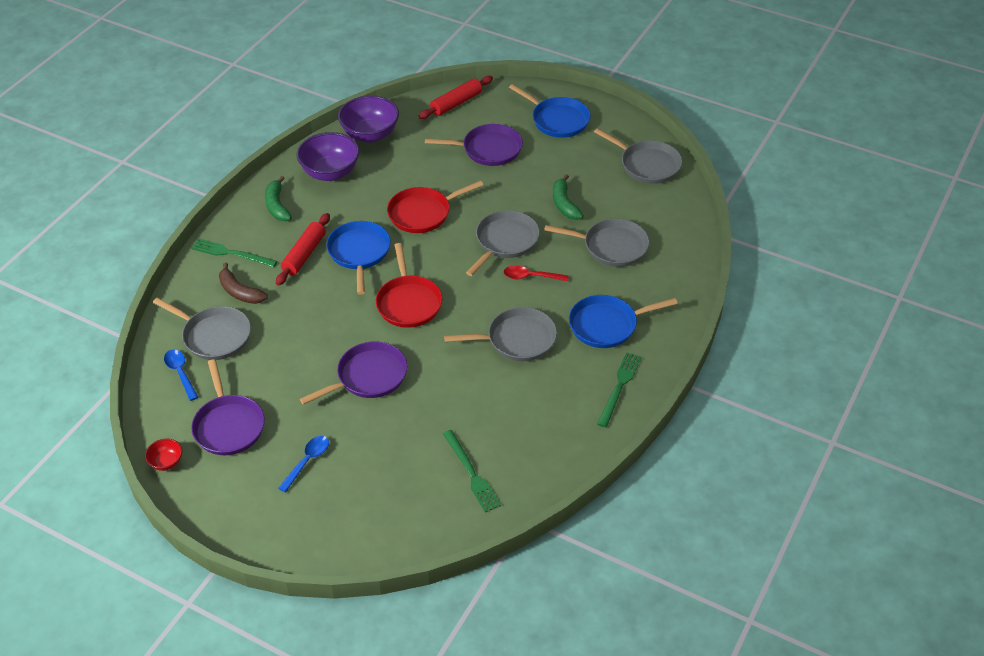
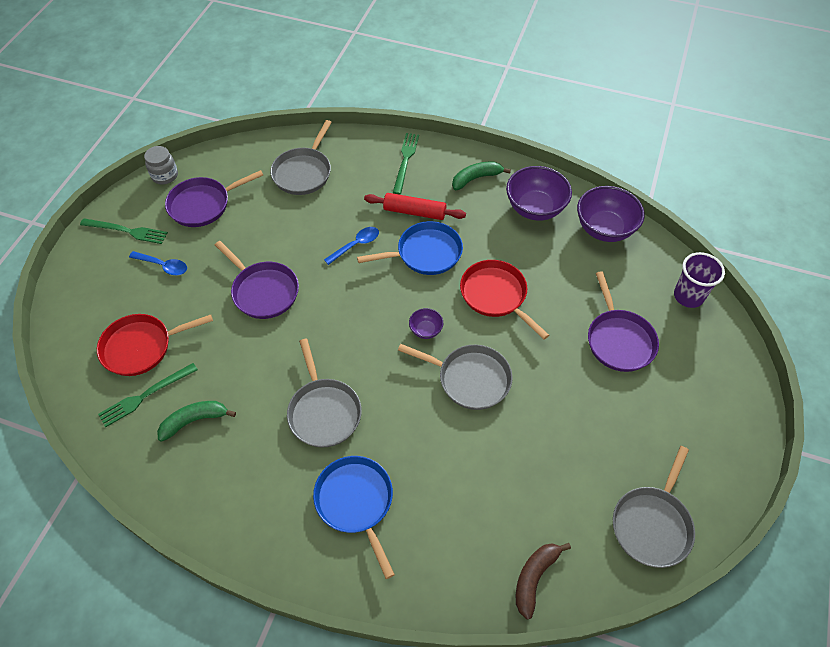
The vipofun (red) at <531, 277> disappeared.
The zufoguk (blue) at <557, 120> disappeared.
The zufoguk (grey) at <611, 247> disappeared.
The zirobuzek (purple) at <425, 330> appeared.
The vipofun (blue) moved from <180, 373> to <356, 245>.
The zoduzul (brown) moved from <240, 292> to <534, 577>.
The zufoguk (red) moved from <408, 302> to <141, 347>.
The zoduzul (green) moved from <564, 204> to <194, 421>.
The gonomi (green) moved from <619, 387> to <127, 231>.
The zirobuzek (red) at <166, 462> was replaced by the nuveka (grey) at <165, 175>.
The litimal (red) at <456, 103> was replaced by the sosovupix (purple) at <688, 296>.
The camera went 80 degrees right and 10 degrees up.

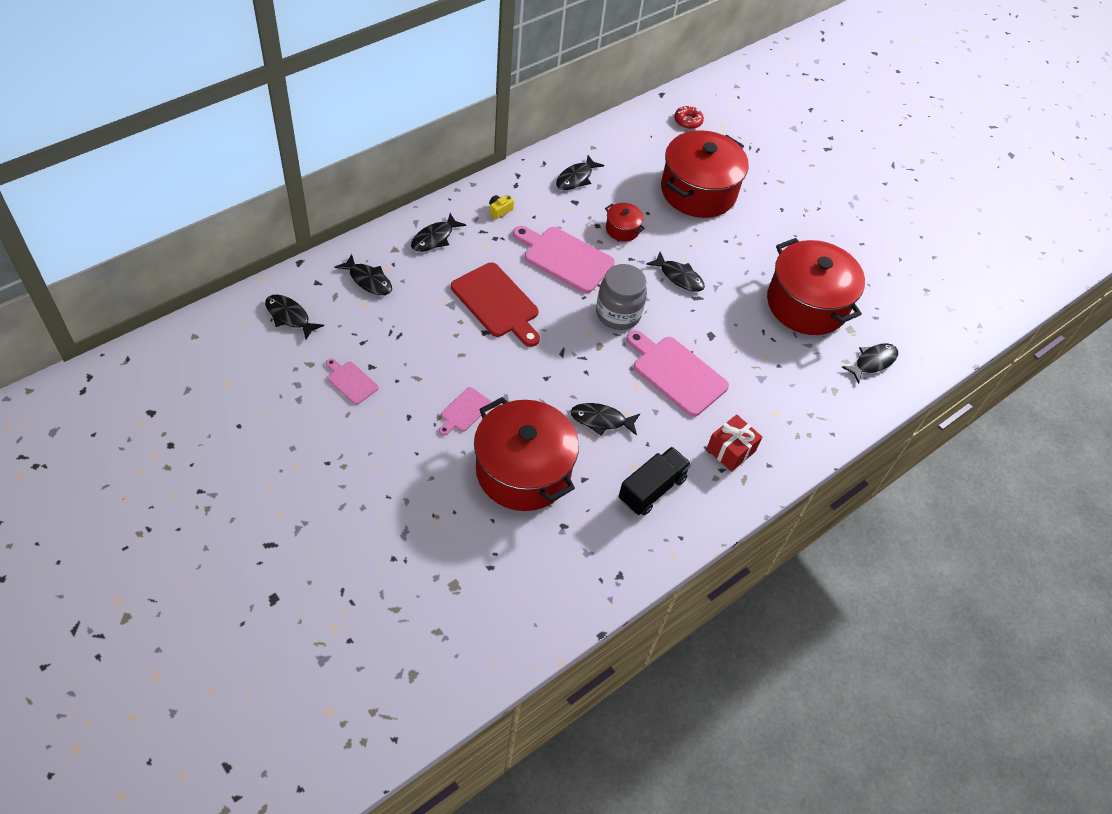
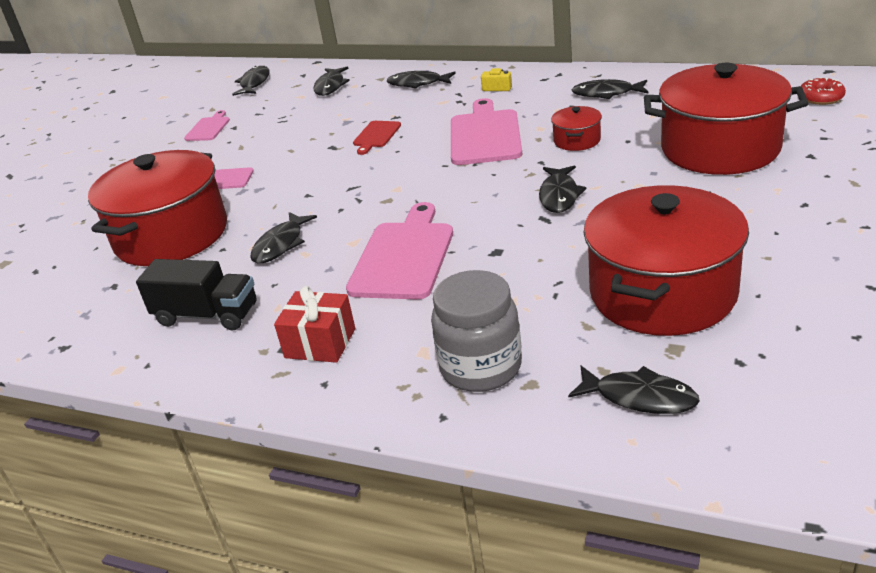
The nuveka (grey) moved from <618, 314> to <481, 367>.
The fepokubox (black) at <601, 420> turned 135 degrees counterclockwise.
The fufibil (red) at <497, 303> changed to 0.52 times the size.
The camera went 70 degrees right and 20 degrees down.

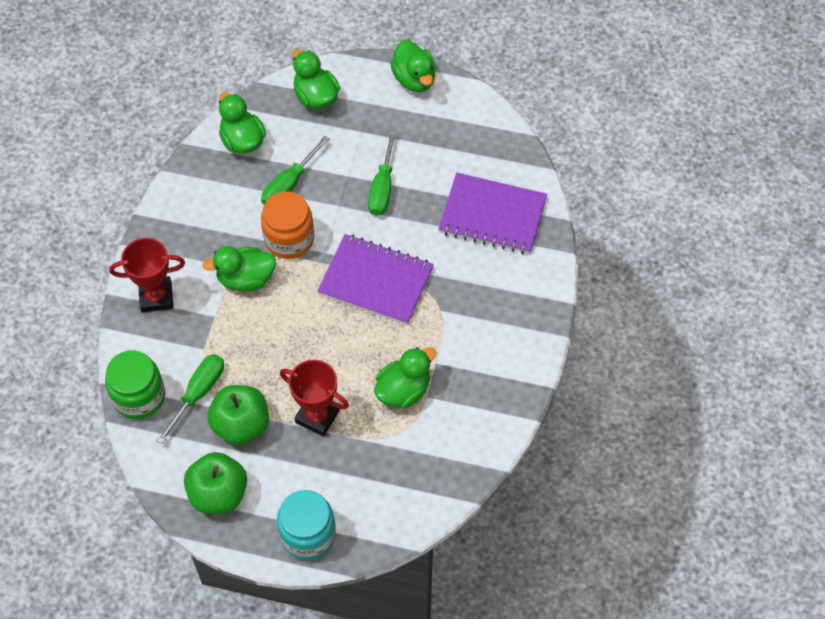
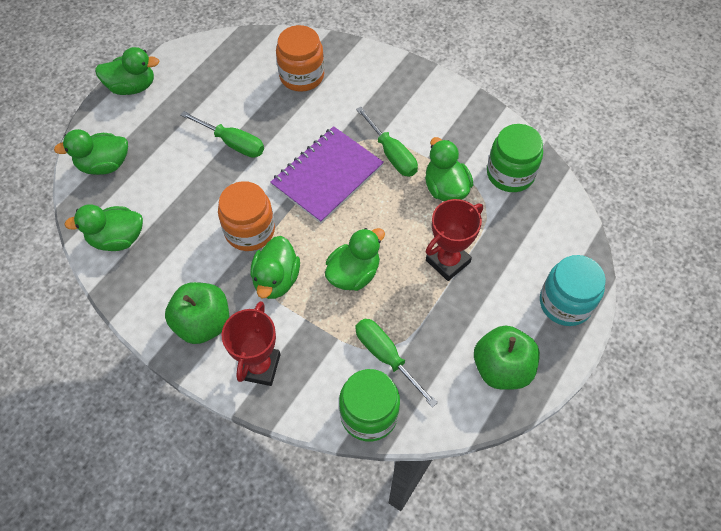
The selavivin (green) at <353, 273> appeared.
The nuveka (green) at <510, 174> appeared.
The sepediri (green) moved from <241, 425> to <203, 323>.
The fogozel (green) moved from <288, 185> to <392, 154>.
The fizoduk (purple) at <492, 215> was replaced by the nuveka (orange) at <301, 76>.
The camera went 70 degrees left and 0 degrees up.

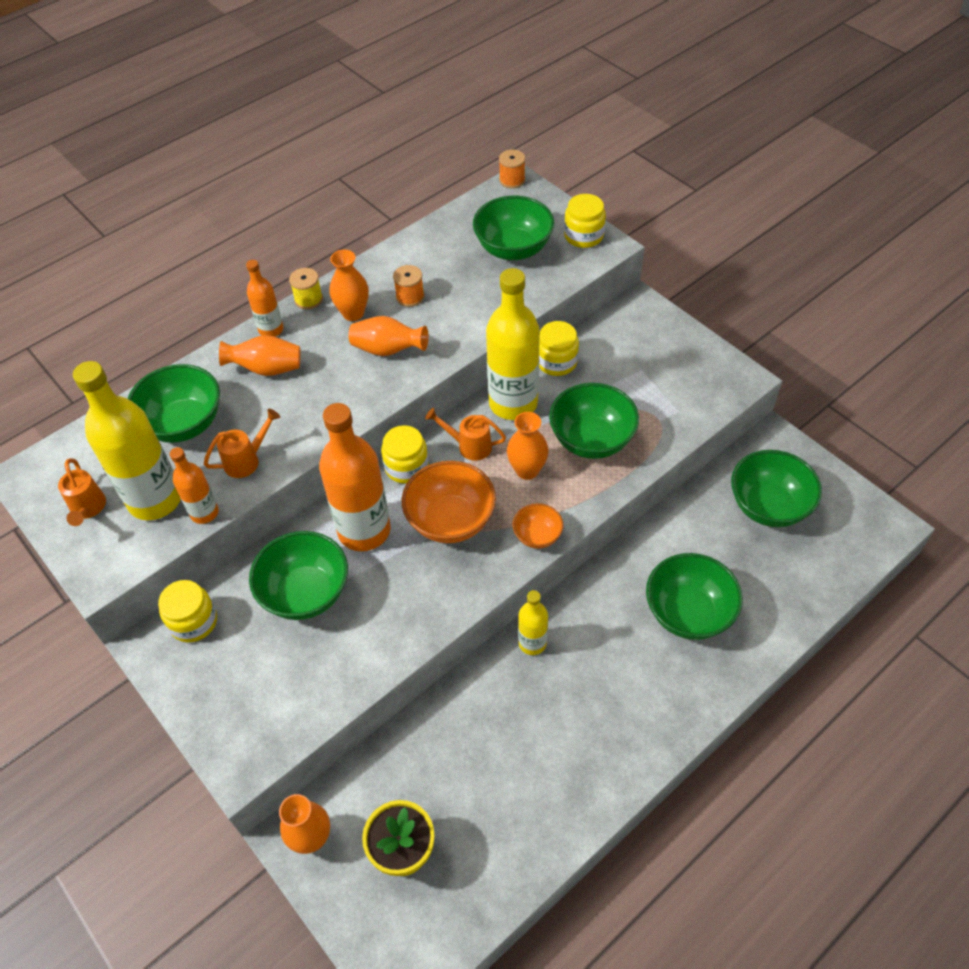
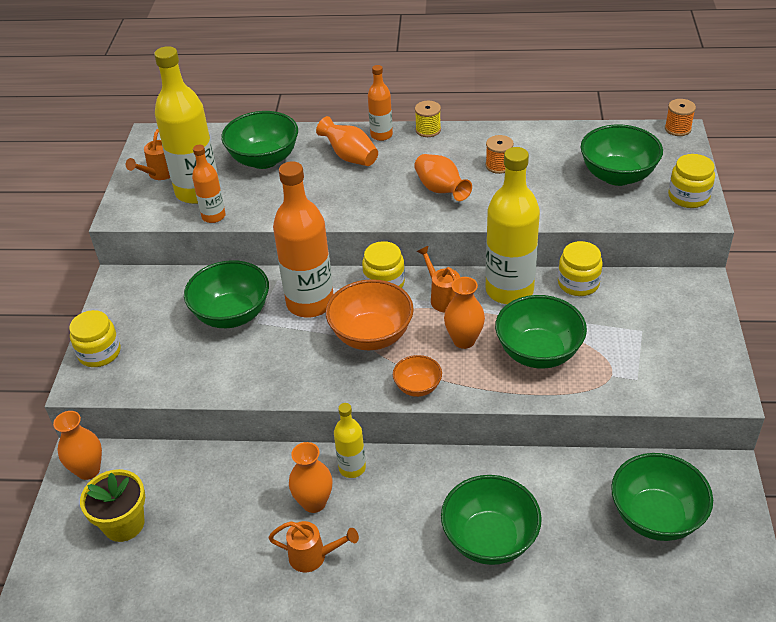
The nuveka (yellow) moved from <193, 621> to <99, 353>.
The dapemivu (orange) moved from <246, 460> to <313, 556>.
The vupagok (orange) moved from <353, 313> to <314, 502>.
The camera went 45 degrees right and 10 degrees down.

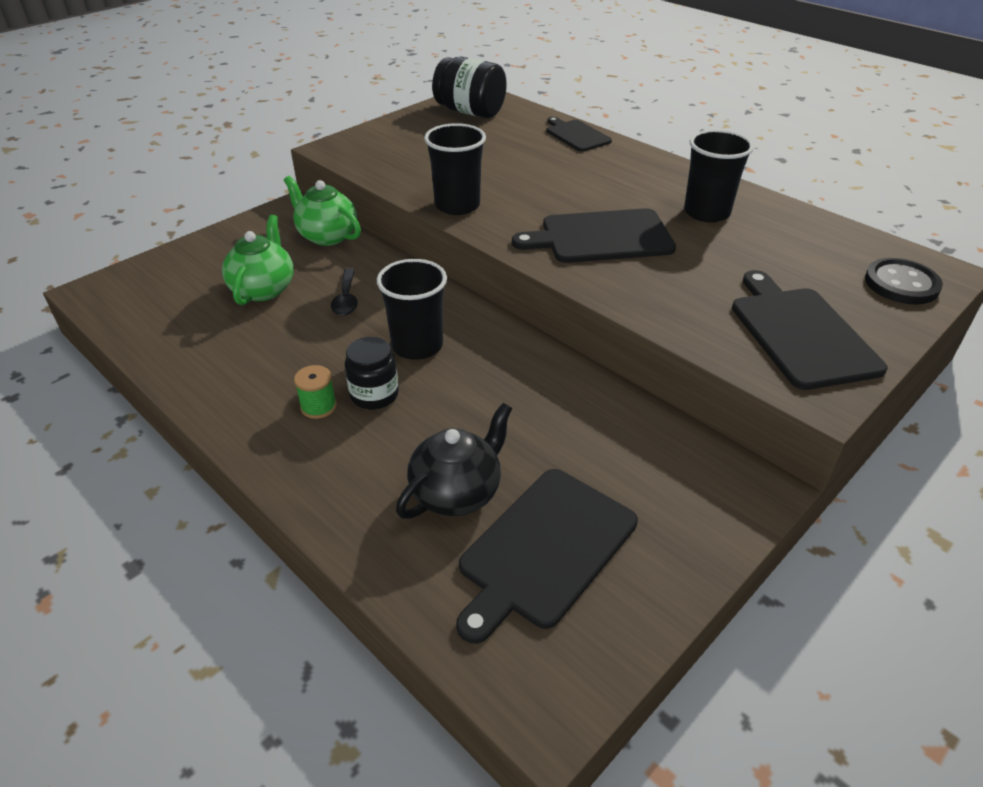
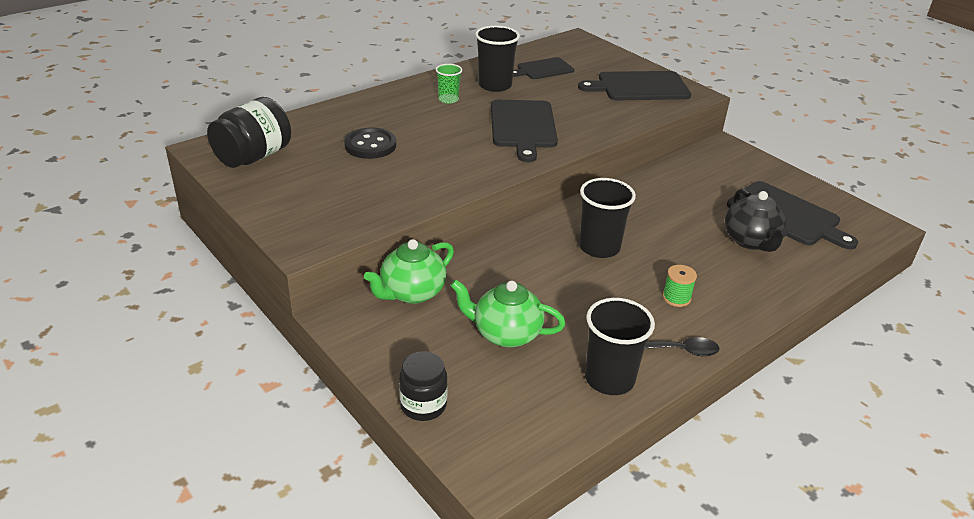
The sosovupix (green) at <448, 99> appeared.
The vipofun (black) moved from <346, 299> to <680, 350>.
The nuveka (black) moved from <374, 395> to <423, 405>.
The sosovupix (black) moved from <457, 205> to <609, 379>.
The fufibil (black) moved from <576, 135> to <543, 69>.
The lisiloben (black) moved from <901, 284> to <370, 145>.
The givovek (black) at <457, 492> turned 150 degrees counterclockwise.
The camera went 85 degrees left and 5 degrees down.

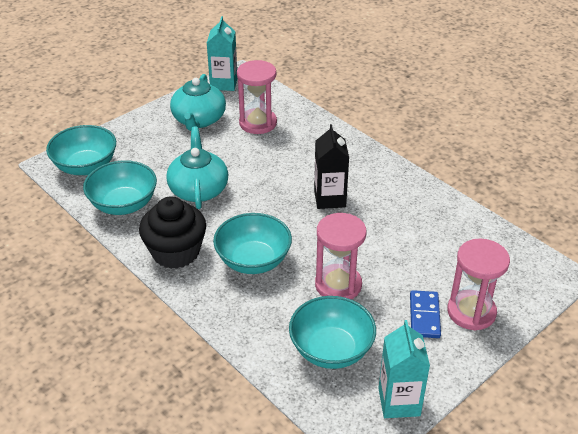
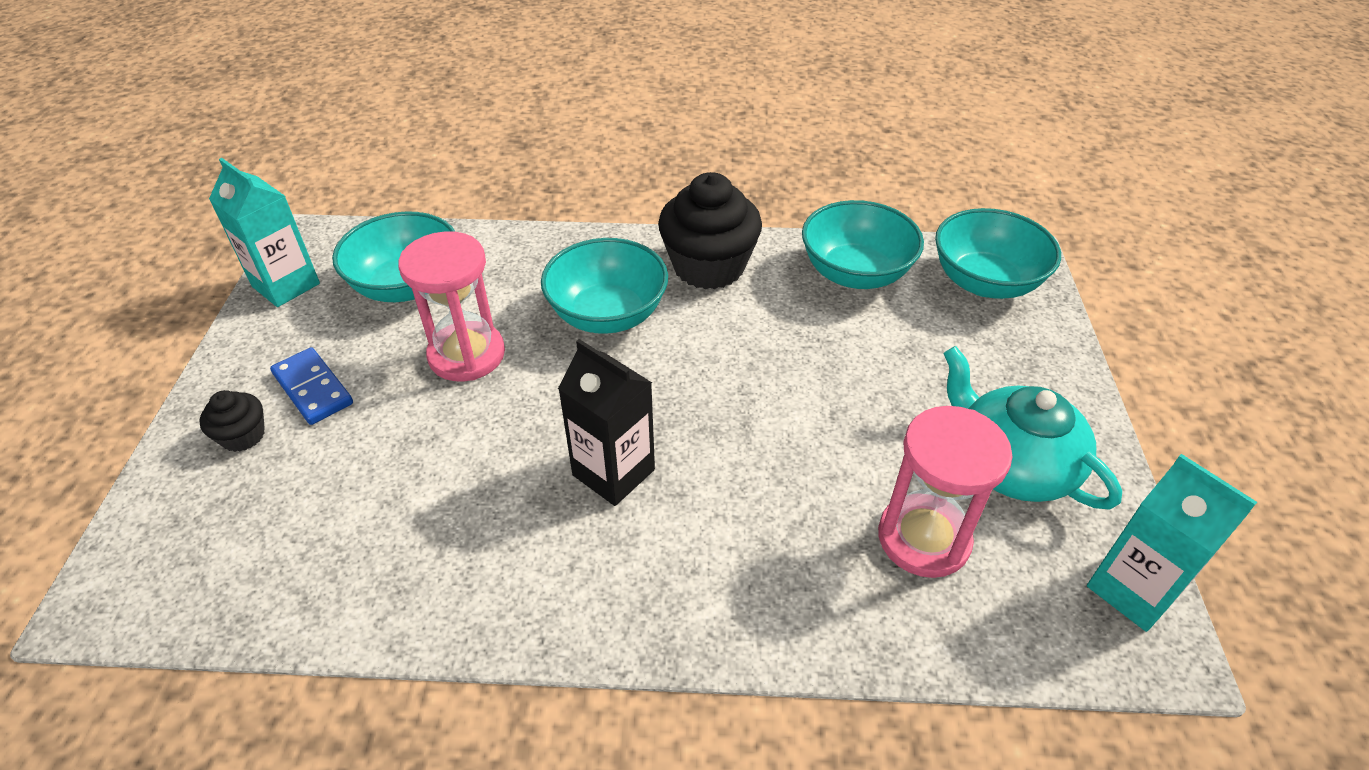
The givovek (turquoise) at <198, 189> disappeared.
The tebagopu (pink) at <471, 312> was replaced by the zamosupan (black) at <243, 436>.
The camera went 135 degrees right and 5 degrees up.

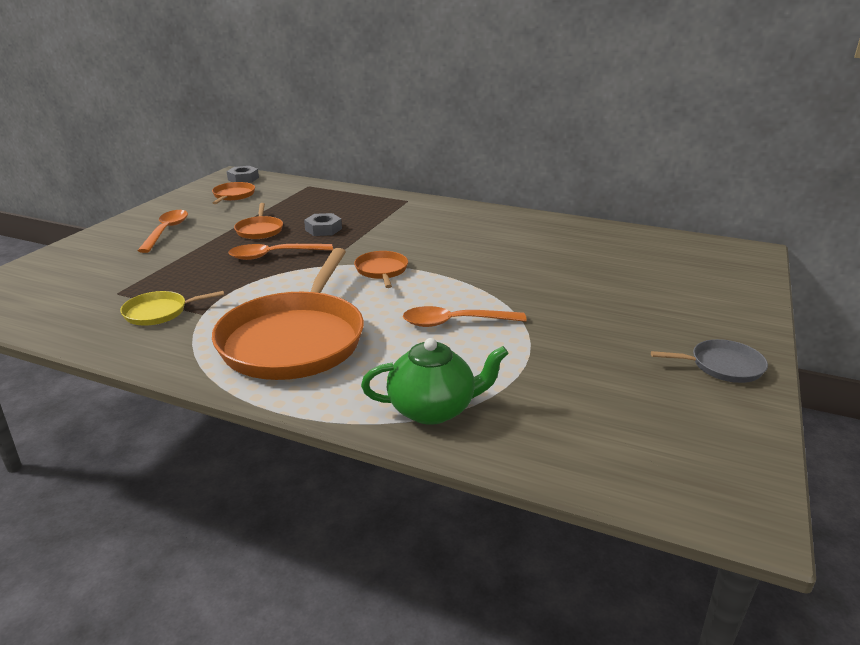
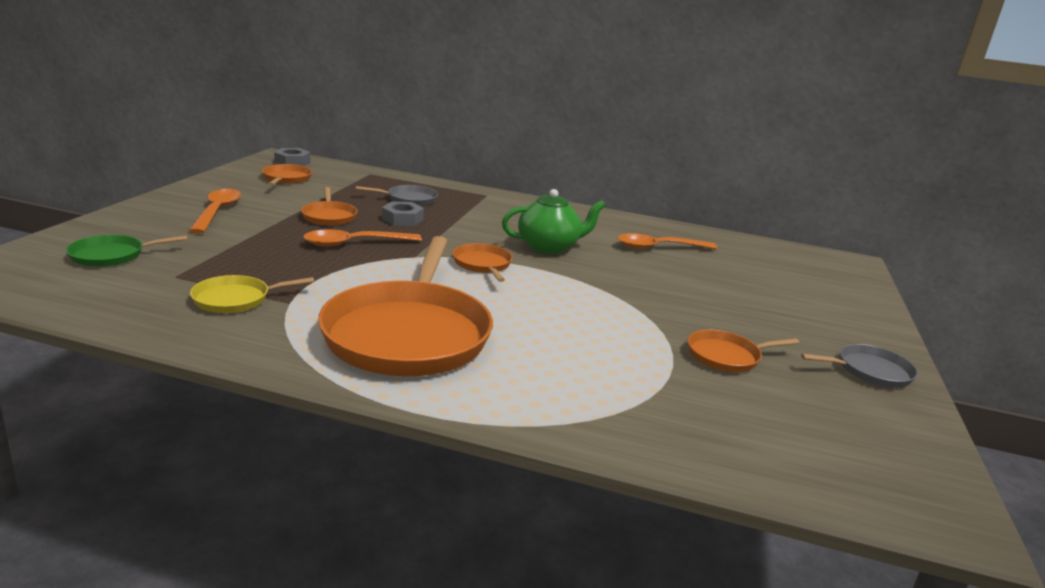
The zufoguk (green) at <111, 255> appeared.
The zufoguk (grey) at <409, 199> appeared.
The zufoguk (orange) at <726, 356> appeared.
The givovek (green) moved from <433, 409> to <549, 247>.
The vipofun (orange) moved from <455, 323> to <659, 247>.
The camera went 10 degrees left and 5 degrees down.

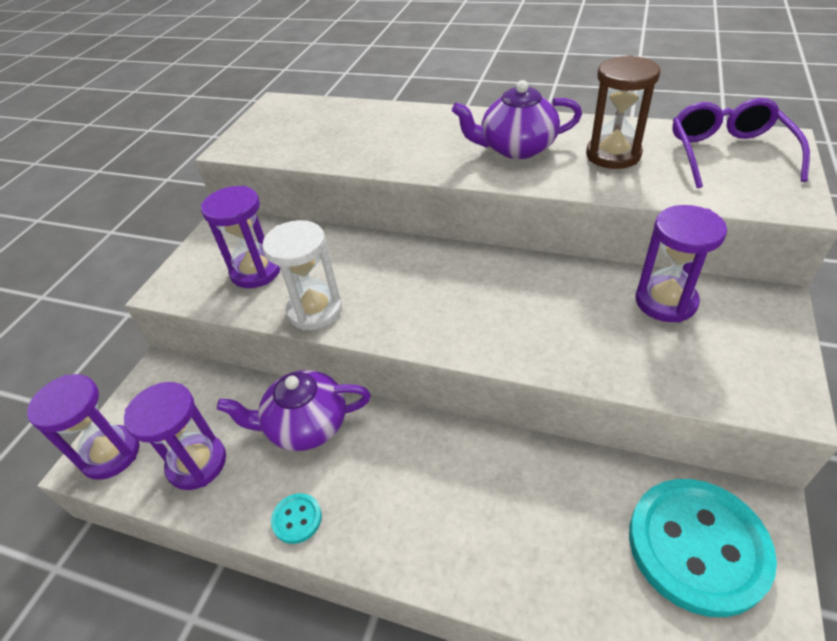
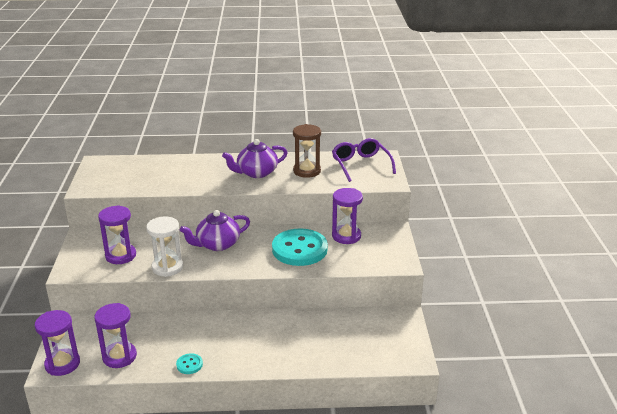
The givovek (purple) moved from <305, 425> to <217, 244>.
The lisiloben (turquoise) moved from <697, 546> to <299, 249>.
The camera went 25 degrees left and 15 degrees down.

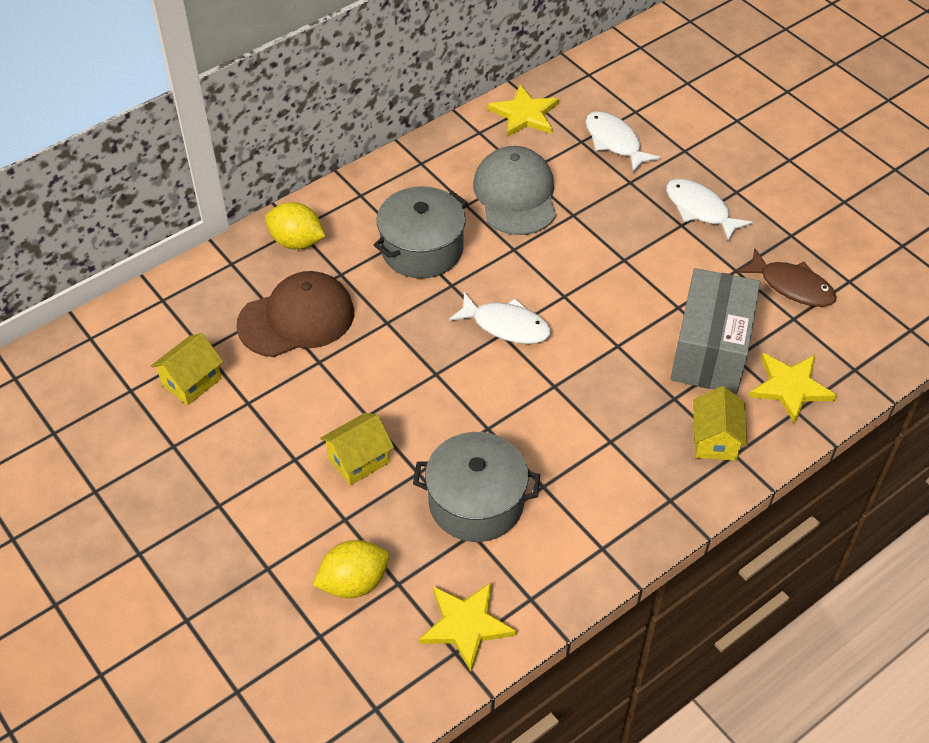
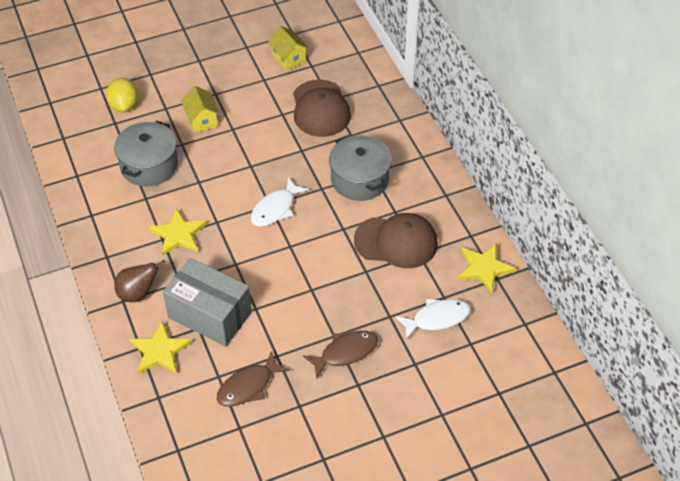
The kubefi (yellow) at <296, 241> disappeared.
The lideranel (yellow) moved from <466, 625> to <178, 234>.
The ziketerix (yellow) at <715, 440> was replaced by the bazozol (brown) at <138, 293>.
The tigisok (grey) at <515, 195> became the tigisok (brown) at <396, 242>.
The fepokubox (white) at <700, 210> became the fepokubox (brown) at <345, 352>.
The camera went 105 degrees right and 0 degrees up.

